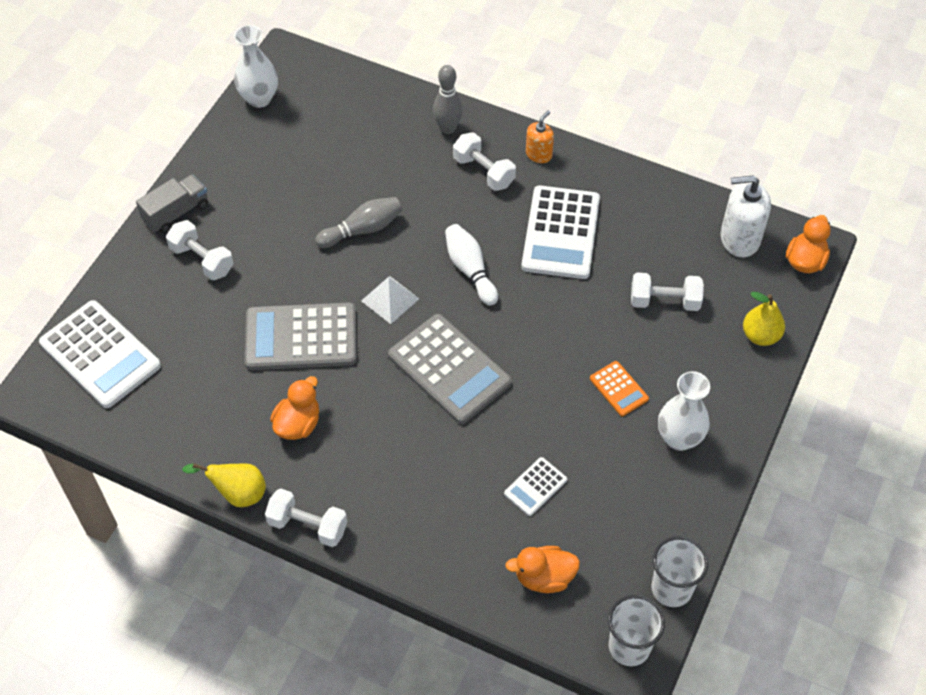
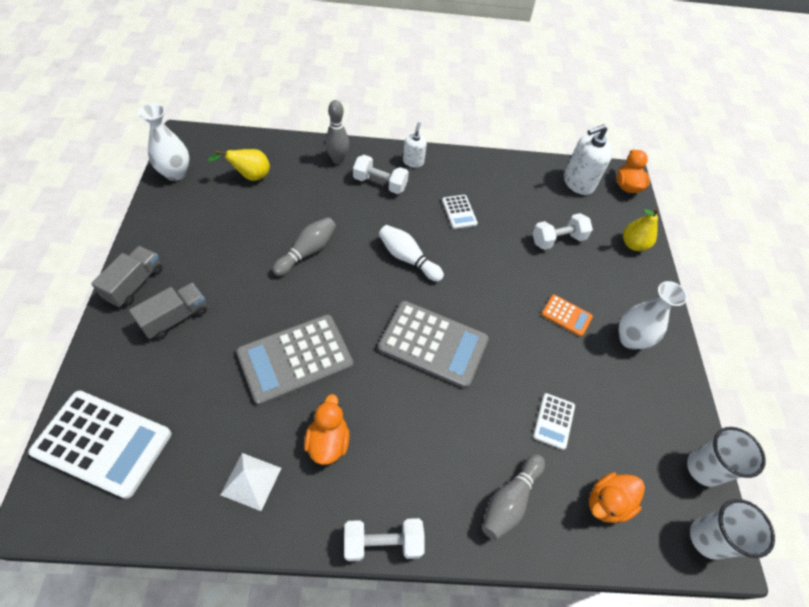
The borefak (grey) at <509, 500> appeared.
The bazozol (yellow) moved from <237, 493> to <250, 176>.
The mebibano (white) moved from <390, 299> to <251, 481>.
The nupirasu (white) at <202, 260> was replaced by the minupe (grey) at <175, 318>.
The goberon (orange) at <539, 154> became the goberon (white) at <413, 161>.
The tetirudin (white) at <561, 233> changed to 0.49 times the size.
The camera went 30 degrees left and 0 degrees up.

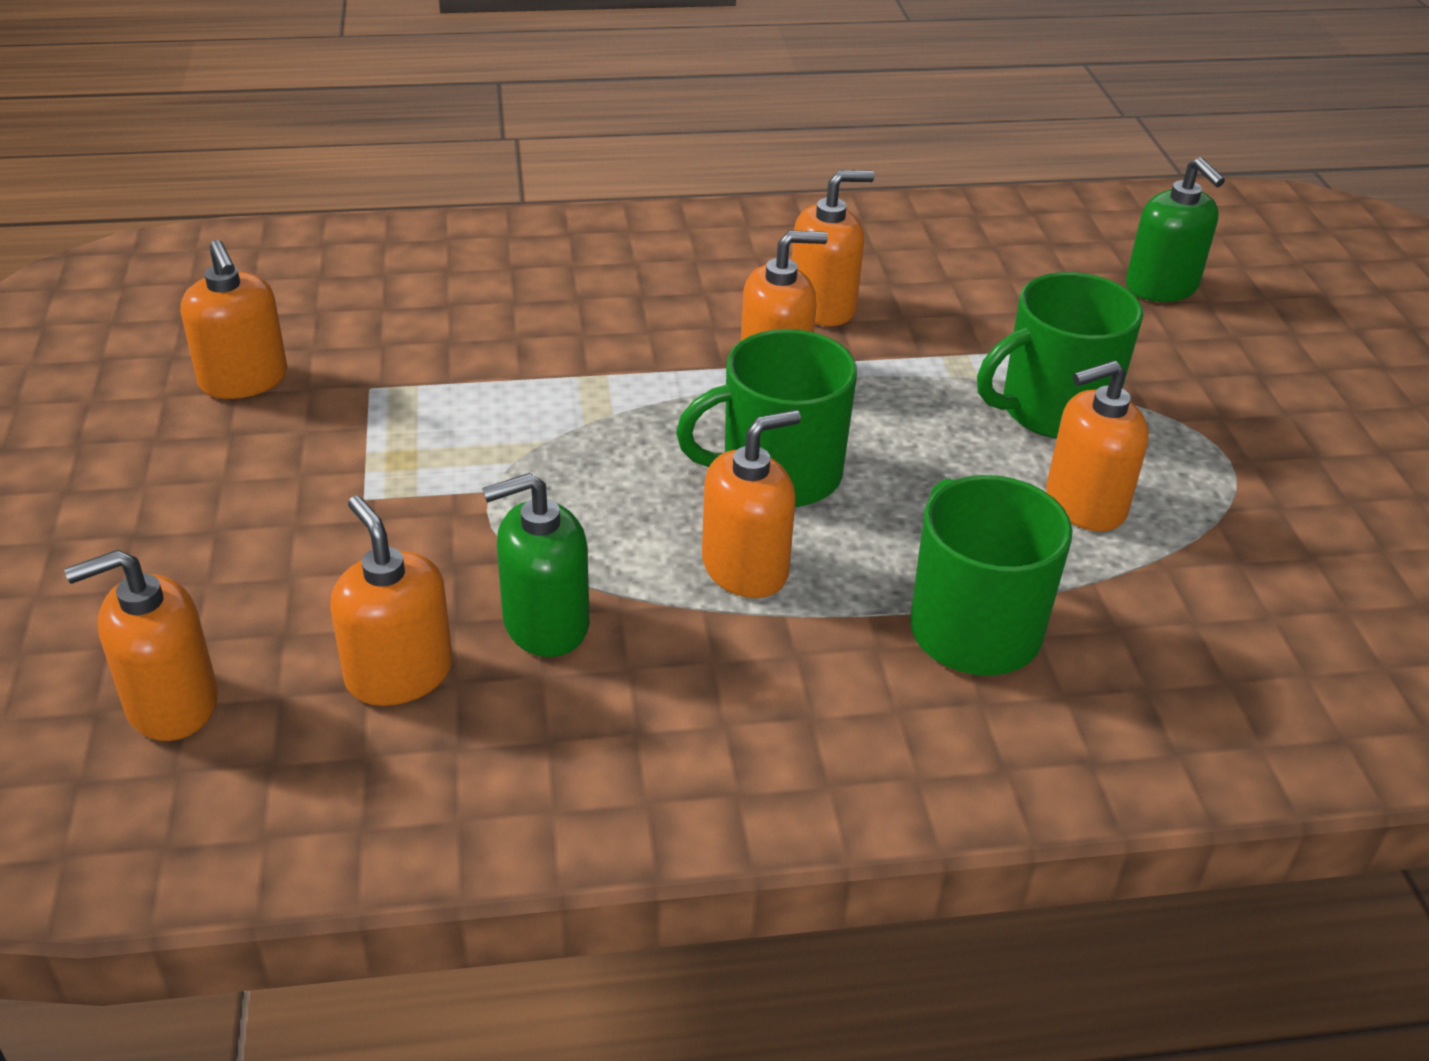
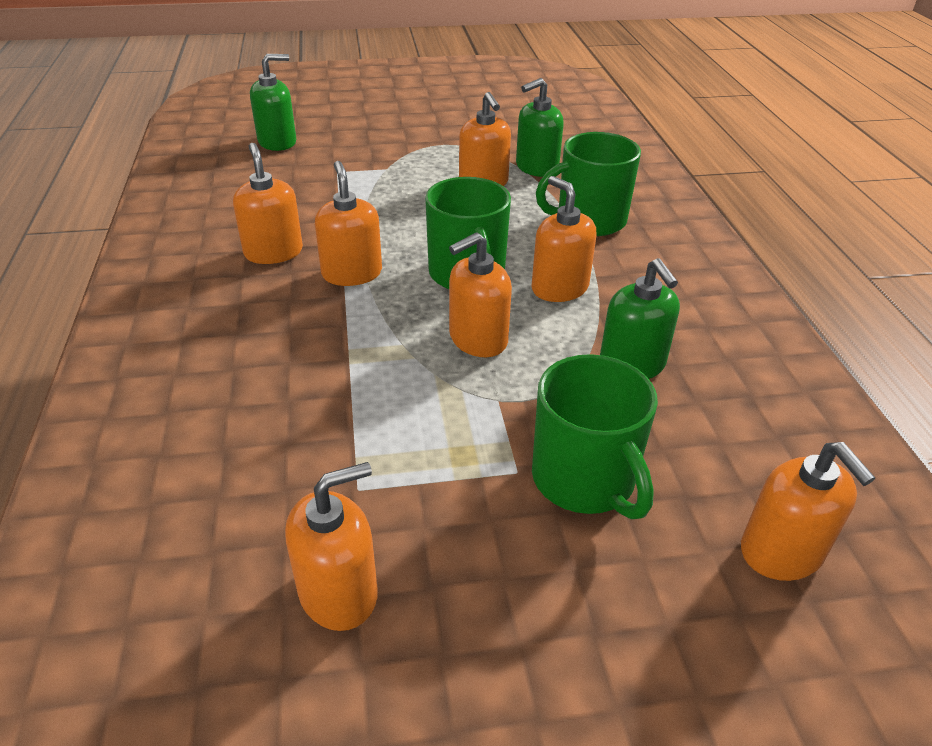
The goberon (green) at <536, 167> appeared.
The goberon (orange) moved from <399, 673> to <478, 339>.
The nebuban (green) moved from <1053, 410> to <584, 479>.
The camera went 90 degrees left and 0 degrees up.

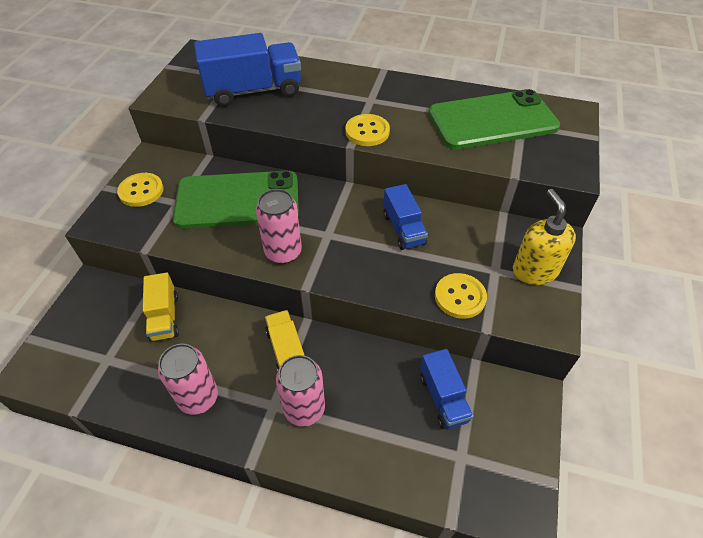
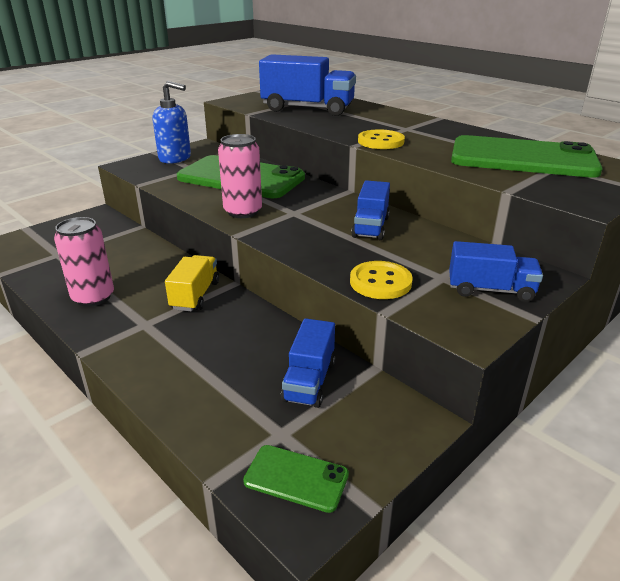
The minupe (yellow) at <164, 317> disappeared.
The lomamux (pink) at <304, 409> disappeared.
The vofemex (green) at <296, 478> appeared.
The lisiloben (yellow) at <141, 191> was replaced by the goberon (blue) at <175, 158>.
The goberon (yellow) at <534, 270> was replaced by the minupe (blue) at <490, 290>.
The camera went 30 degrees right and 20 degrees down.

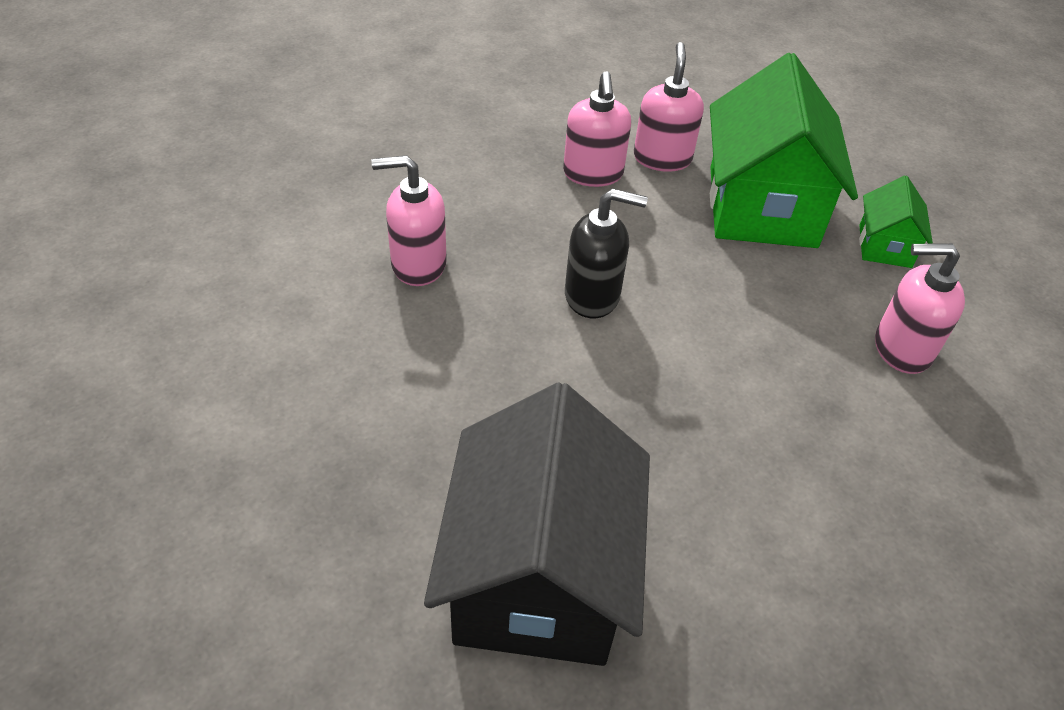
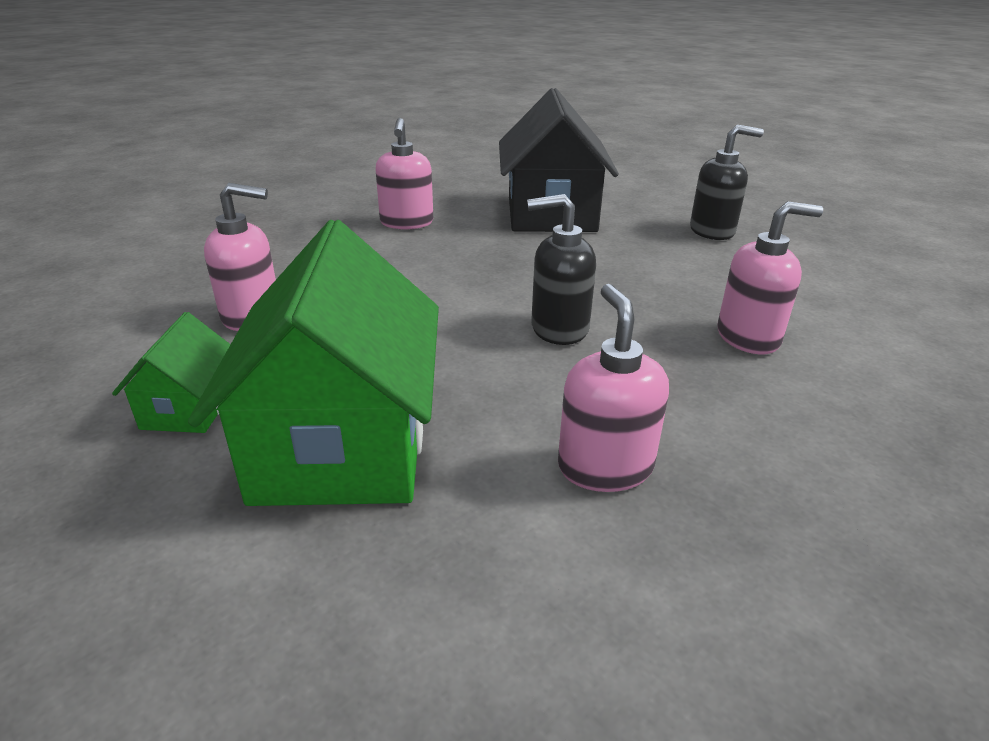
The goberon (black) at <712, 231> appeared.
The goberon (pink) moved from <662, 158> to <406, 223>.
The camera went 175 degrees right and 15 degrees down.

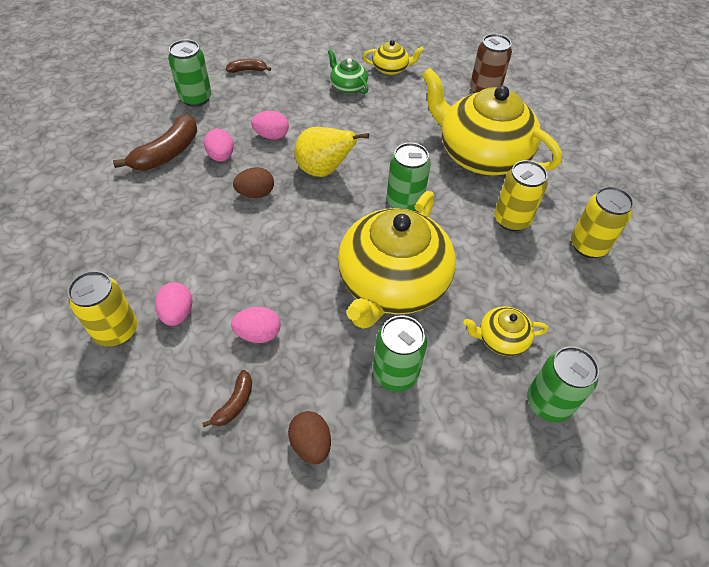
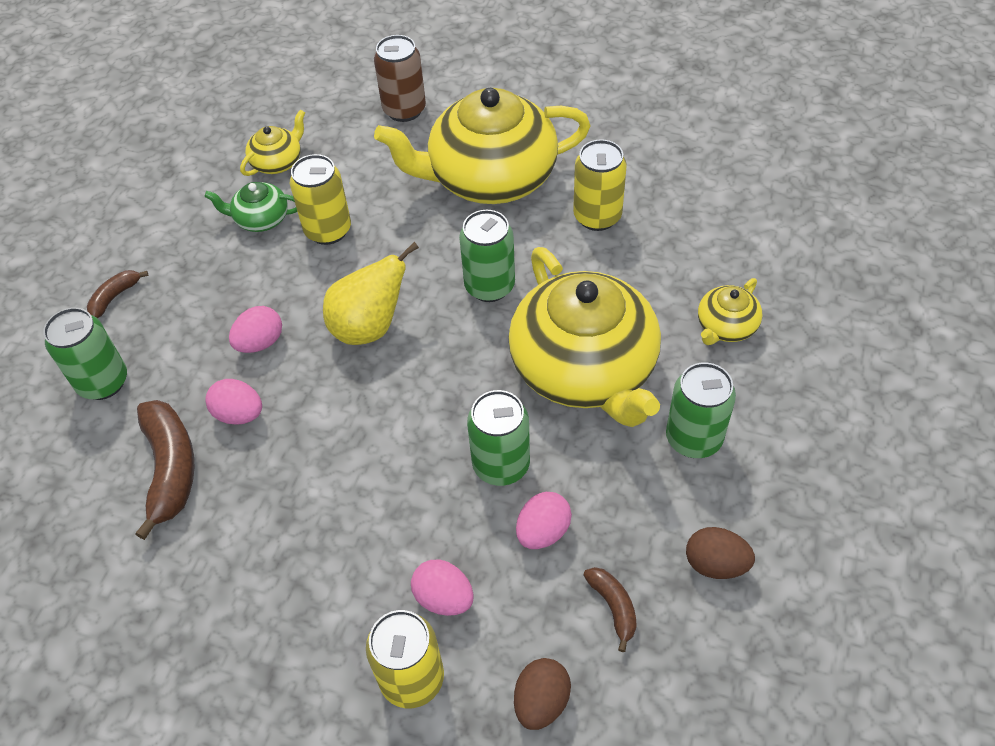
The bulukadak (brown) moved from <256, 193> to <541, 701>.
The lomamux (green) moved from <548, 403> to <501, 465>.
The lomamux (yellow) moved from <588, 245> to <328, 230>.
The camera went 45 degrees left and 0 degrees up.

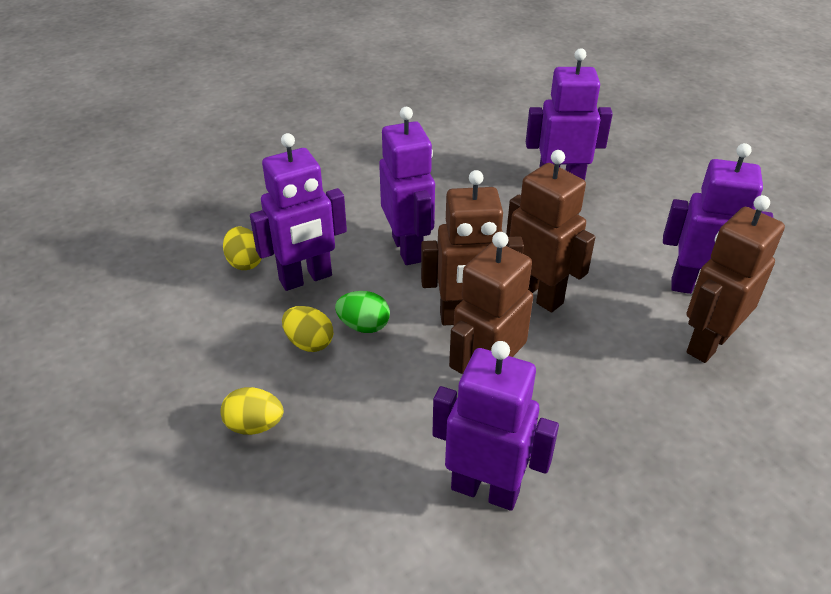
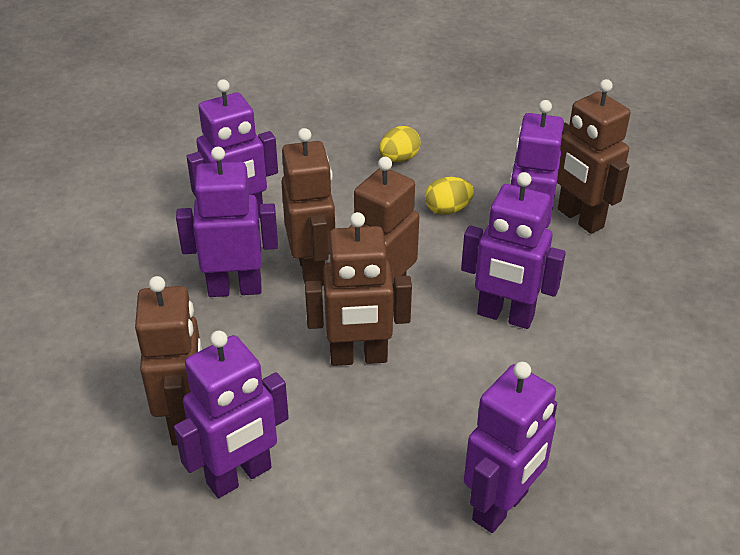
The bulukadak (green) at <364, 326> disappeared.
The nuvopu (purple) at <235, 288> appeared.
The bulukadak (yellow) at <245, 262> was replaced by the nuvopu (brown) at <579, 218>.
The camera went 130 degrees right and 0 degrees up.

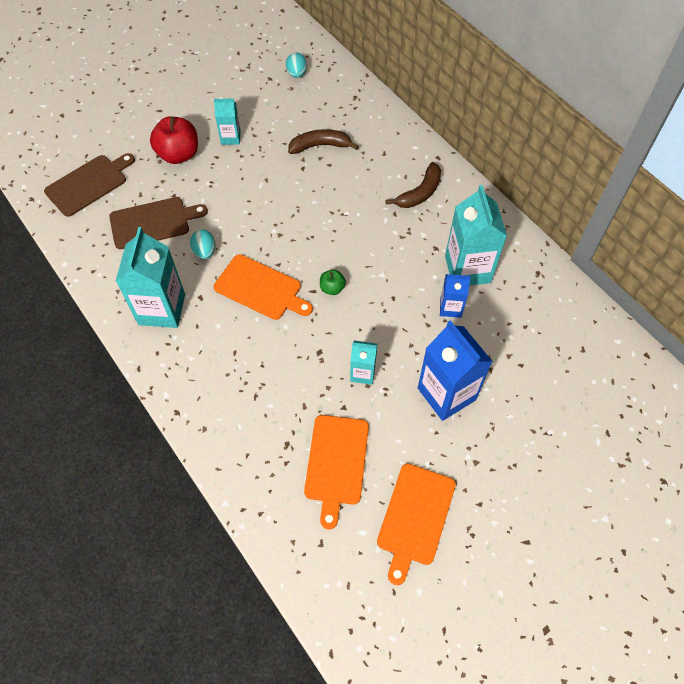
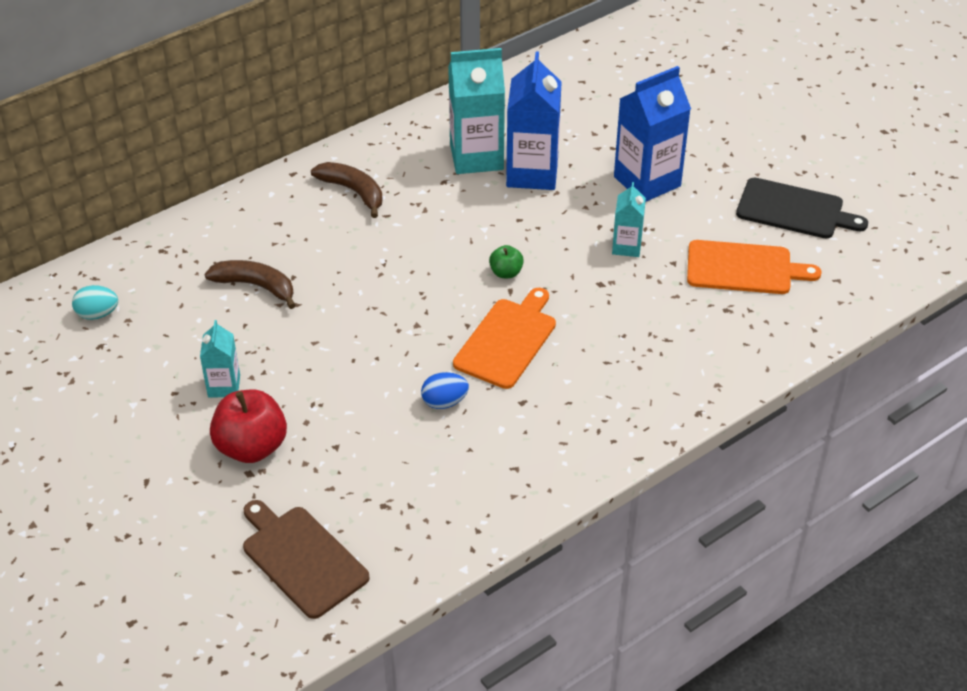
The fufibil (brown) at <153, 222> disappeared.
The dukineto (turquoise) at <162, 309> disappeared.
The bulukadak (turquoise) at <205, 251> became the bulukadak (blue) at <444, 402>.
The fufibil (orange) at <415, 517> became the fufibil (black) at <794, 210>.
The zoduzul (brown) at <320, 146> turned 120 degrees clockwise.
The dukineto (blue) at <450, 307> changed to 1.86 times the size.
The camera went 90 degrees left and 15 degrees down.

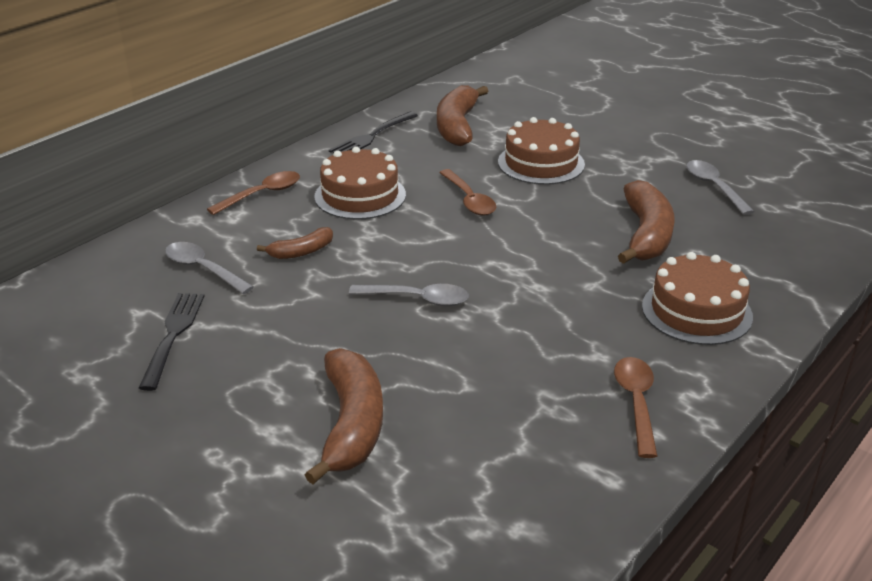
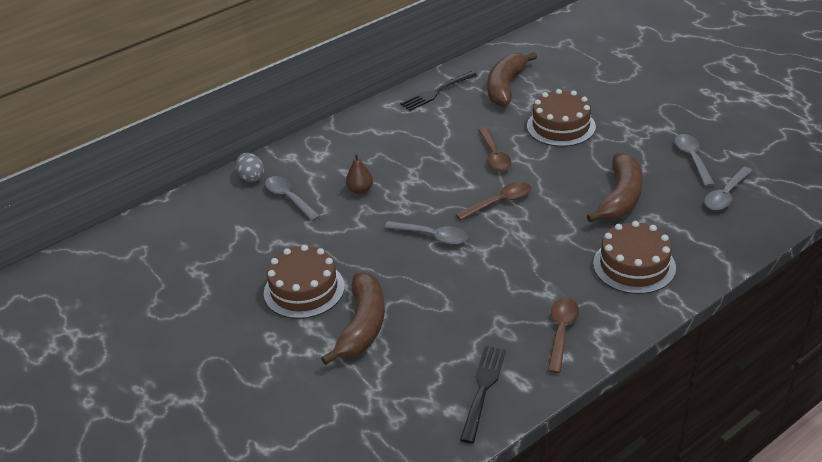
The bulukadak (grey) at <251, 177> appeared.
The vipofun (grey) at <725, 195> appeared.
The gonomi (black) moved from <173, 336> to <483, 390>.
The vipofun (brown) moved from <262, 194> to <499, 202>.
The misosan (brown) moved from <360, 195> to <304, 289>.
The zoduzul (brown) at <301, 252> was replaced by the bazozol (brown) at <360, 190>.
The camera went 15 degrees right and 5 degrees up.

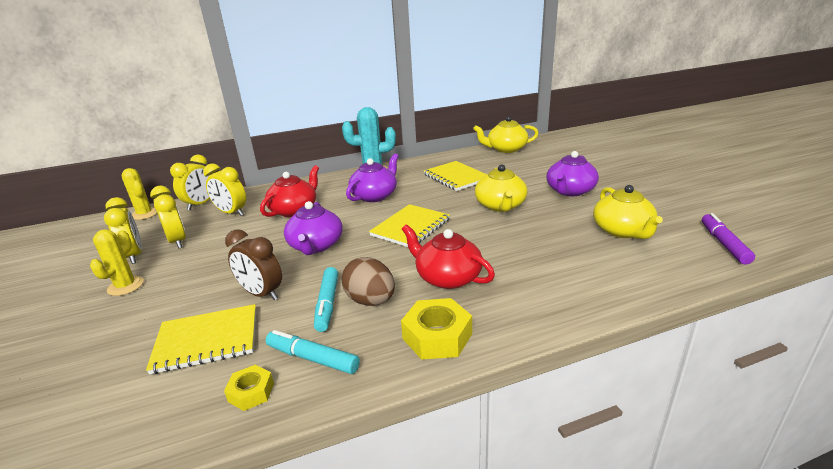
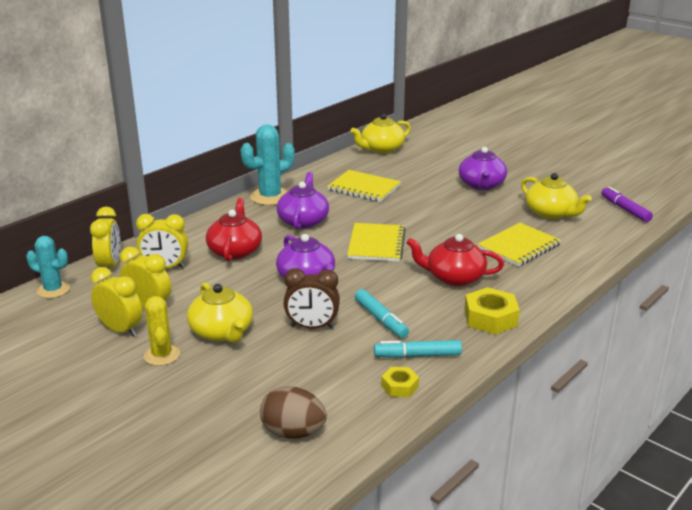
The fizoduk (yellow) moved from <207, 340> to <519, 246>.
The bulukadak (brown) moved from <371, 301> to <293, 432>.
The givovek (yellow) moved from <500, 206> to <222, 332>.
The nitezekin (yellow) at <145, 214> became the nitezekin (turquoise) at <53, 290>.
The camera went 30 degrees left and 0 degrees up.

